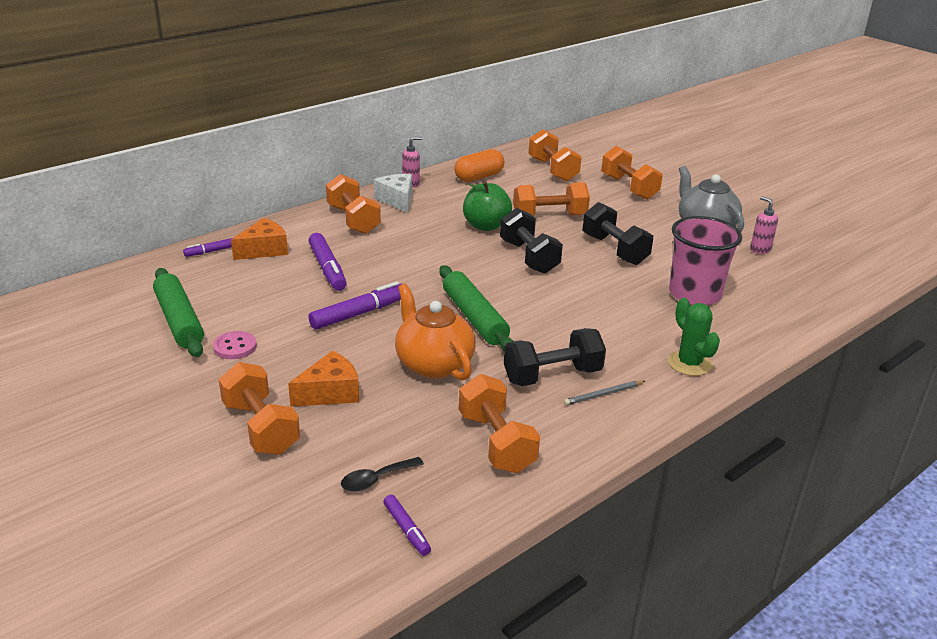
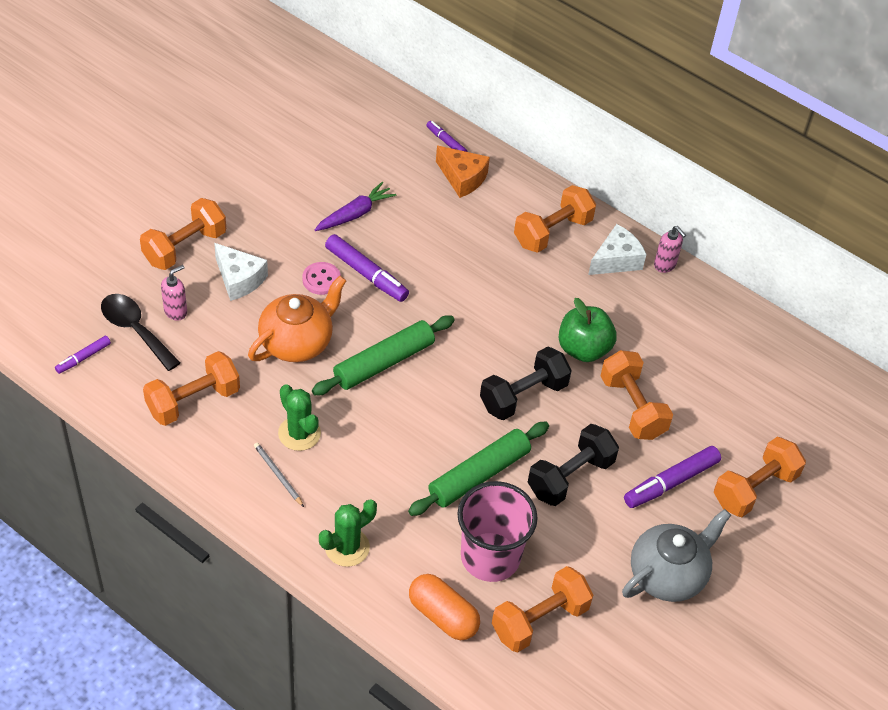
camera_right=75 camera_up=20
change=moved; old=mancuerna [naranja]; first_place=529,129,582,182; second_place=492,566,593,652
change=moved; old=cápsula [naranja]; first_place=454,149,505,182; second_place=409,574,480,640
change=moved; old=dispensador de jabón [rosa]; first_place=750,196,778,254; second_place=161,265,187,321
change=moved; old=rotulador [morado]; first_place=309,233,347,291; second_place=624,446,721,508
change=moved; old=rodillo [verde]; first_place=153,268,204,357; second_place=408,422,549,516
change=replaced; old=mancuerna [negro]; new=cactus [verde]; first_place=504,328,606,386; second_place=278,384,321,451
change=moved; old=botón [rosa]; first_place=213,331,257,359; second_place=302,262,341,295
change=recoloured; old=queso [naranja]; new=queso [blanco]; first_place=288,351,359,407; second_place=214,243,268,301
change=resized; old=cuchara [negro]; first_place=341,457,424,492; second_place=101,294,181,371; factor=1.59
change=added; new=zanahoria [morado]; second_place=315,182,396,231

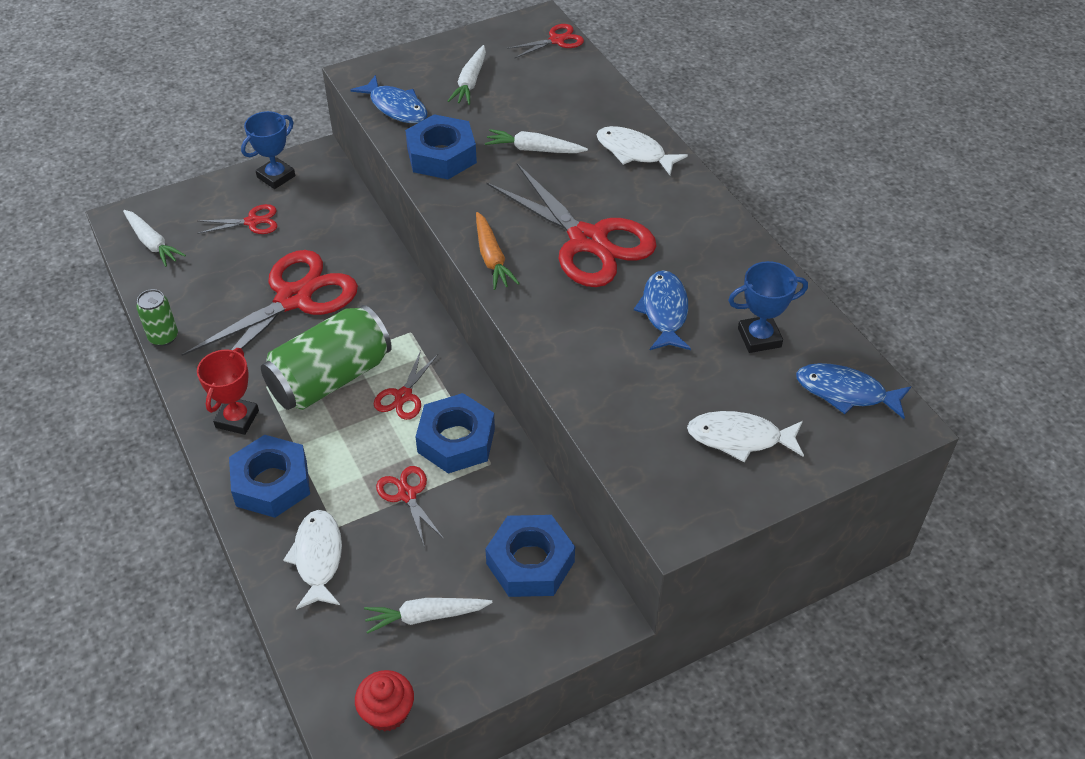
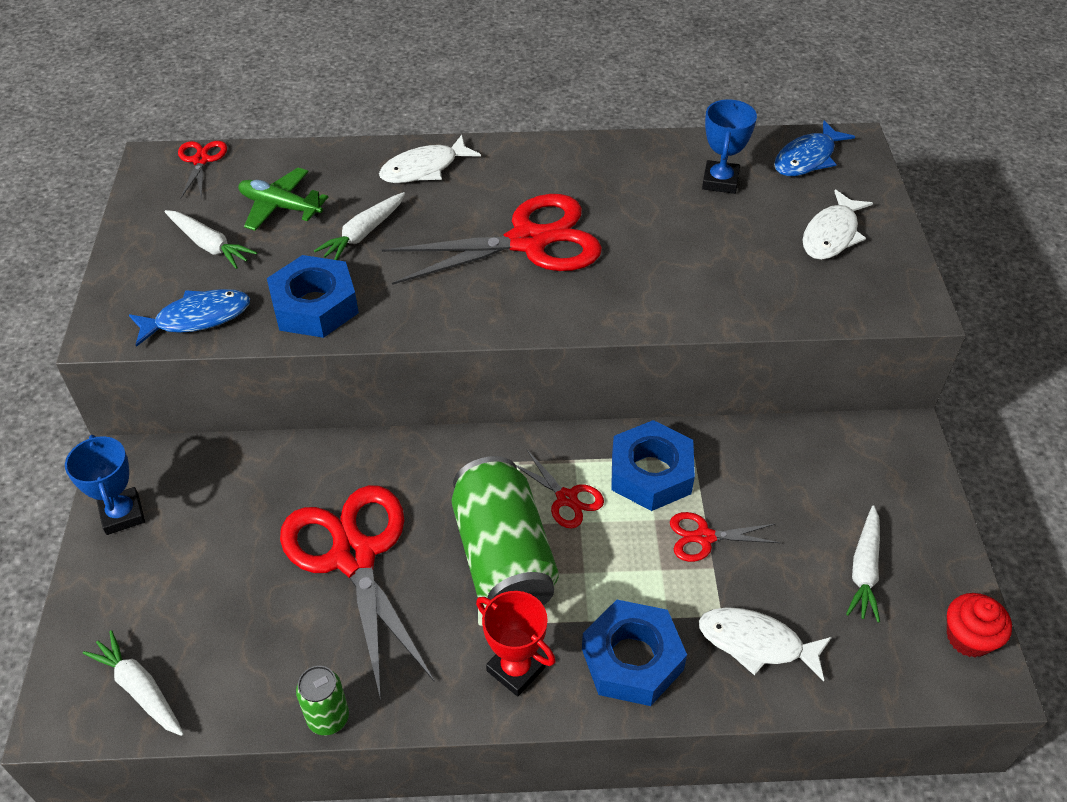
camera_right=-65 camera_up=0
change=removed; old=tijeras [rojo]; first_place=197,204,277,234
change=turned; old=zanahoria [blanco]; first_place=123,210,186,267; second_place=83,630,184,736; degrees=-120
change=removed; old=zanahoria [naranja]; first_place=476,212,520,290
change=removed; old=pez [azul]; first_place=634,270,691,350
change=removed; old=tuerca [azul]; first_place=485,515,575,597
change=added; new=avión [verde]; second_place=238,168,328,231

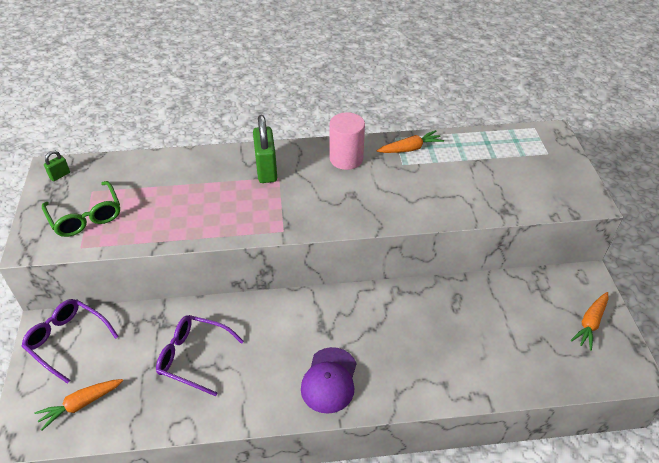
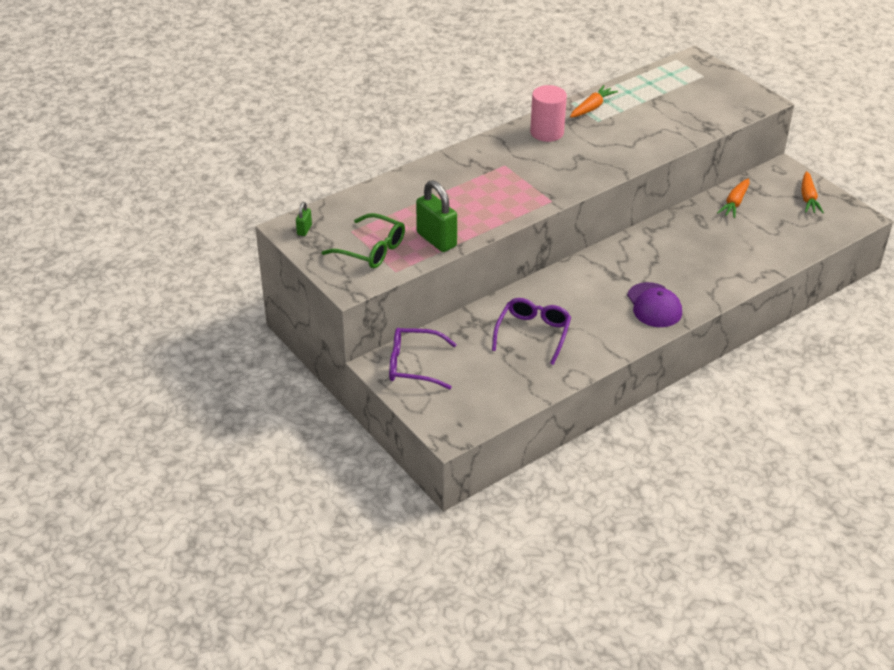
camera_right=-30 camera_up=-5
change=moved; old=candado [verde]; first_place=253,115,277,183; second_place=416,180,457,252
change=turned; old=gafas [morado]; first_place=156,315,244,396; second_place=492,298,571,365; degrees=120
change=moved; old=zanahoria [naranja]; first_place=34,379,123,431; second_place=717,178,750,218

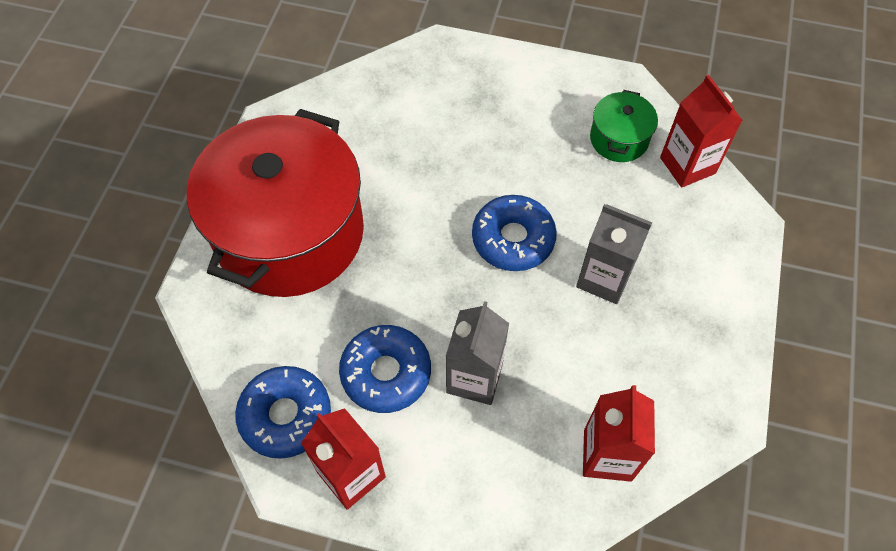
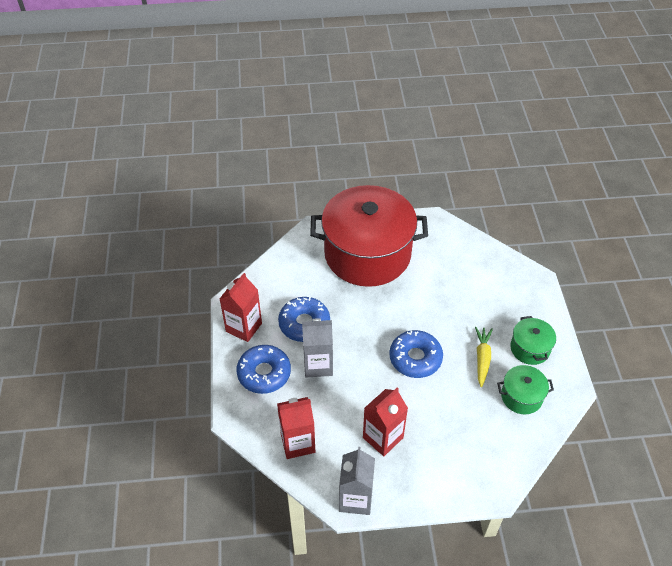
camera_right=70 camera_up=-10
change=moved; old=cartón de leche [rojo]; first_place=660,75,743,188; second_place=363,388,408,456
change=moved; old=cartón de leche [gris]; first_place=576,204,652,304; second_place=339,447,375,515
change=moved; old=rosquilla [azul]; first_place=235,366,331,459; second_place=236,345,291,394
change=added; new=olla [verde]; second_place=510,316,556,365
change=added; new=zanahoria [amarillo]; second_place=475,327,493,387

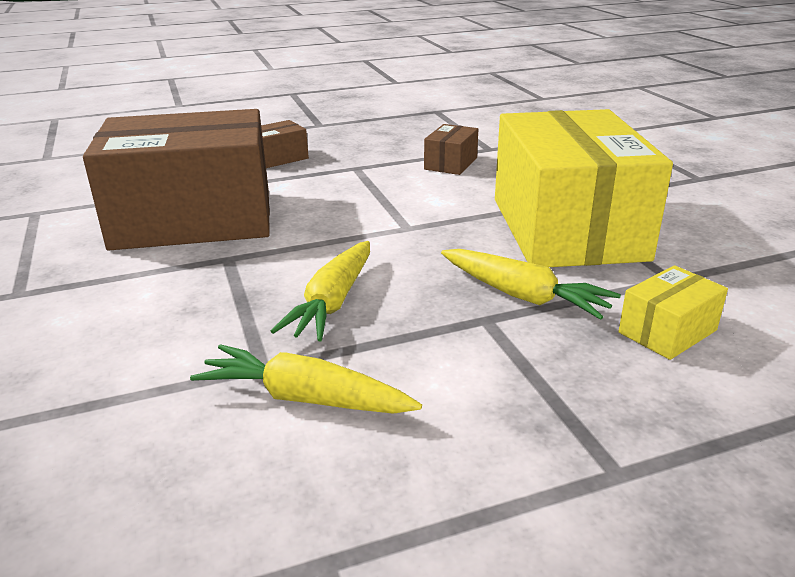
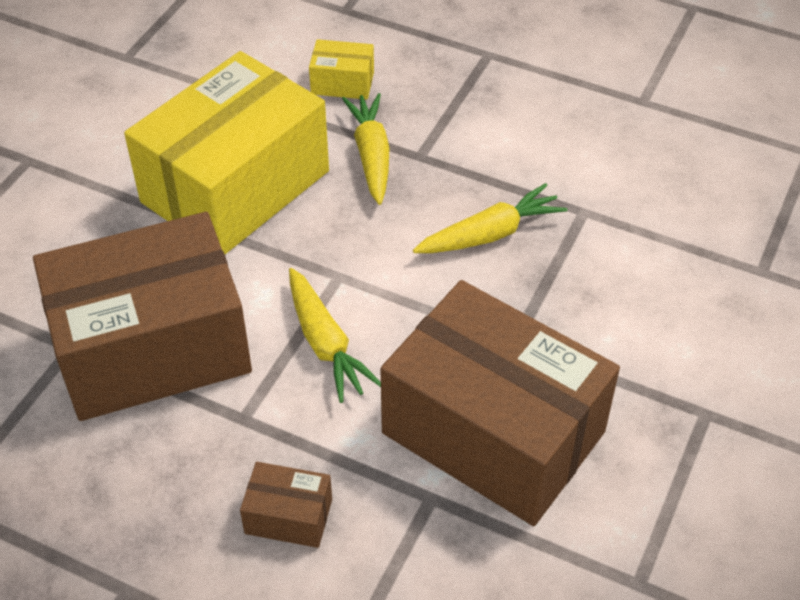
camera_right=-135 camera_up=20
change=resized; old=caja [marrón]; first_place=424,124,478,175; second_place=33,212,252,421; factor=2.49
change=moved; old=zanahoria [amarillo]; first_place=190,344,422,414; second_place=289,268,381,403

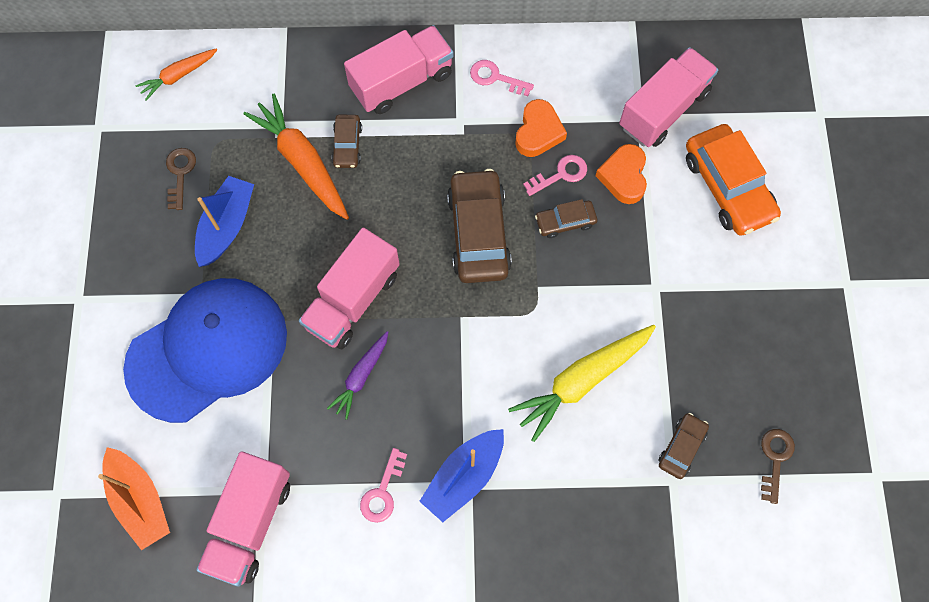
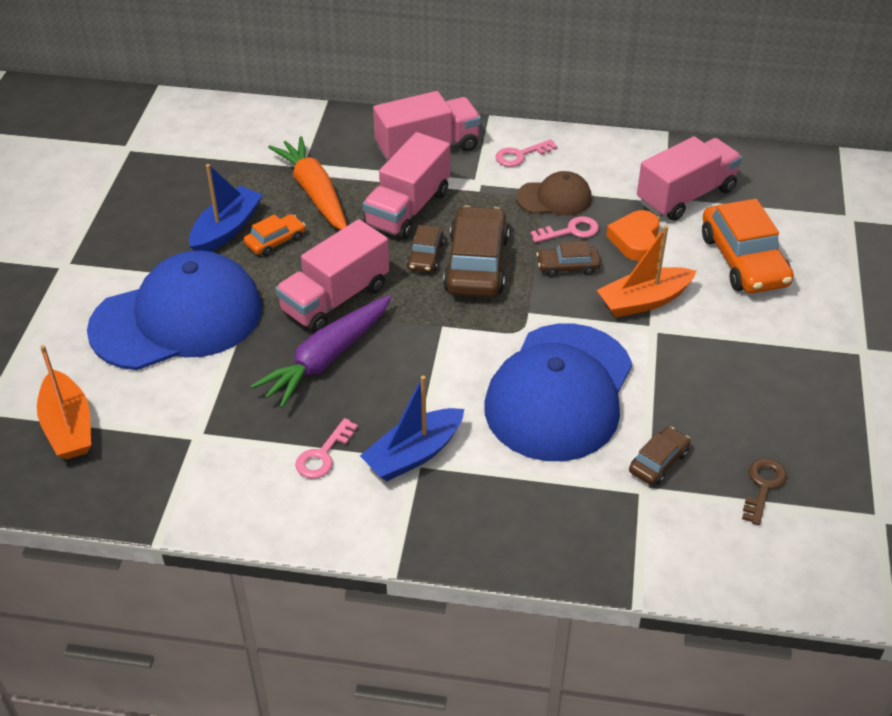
camera_right=10 camera_up=-25
change=removed; old=zanahoria [naranja]; first_place=136,48,217,101
change=turned; old=llave [rosa]; first_place=470,60,534,96; second_place=496,139,557,167; degrees=-60
change=replaced; old=corazón [naranja]; new=gorra [marrón]; first_place=515,99,567,157; second_place=516,171,592,216
change=moved; old=coche [marrón]; first_place=331,115,362,168; second_place=407,225,445,273
change=removed; old=llave [marrón]; first_place=166,148,196,210
change=replaced; old=zanahoria [amarillo]; new=gorra [azul]; first_place=508,325,656,442; second_place=484,324,632,461
change=resized; old=zanahoria [morado]; first_place=327,331,388,420; second_place=251,295,391,408; factor=1.75
change=moved; old=camión [rosa]; first_place=196,451,290,586; second_place=363,132,450,240
change=added; new=coche [naranja]; second_place=244,214,305,256
change=added; new=barco [naranja]; second_place=597,225,697,318

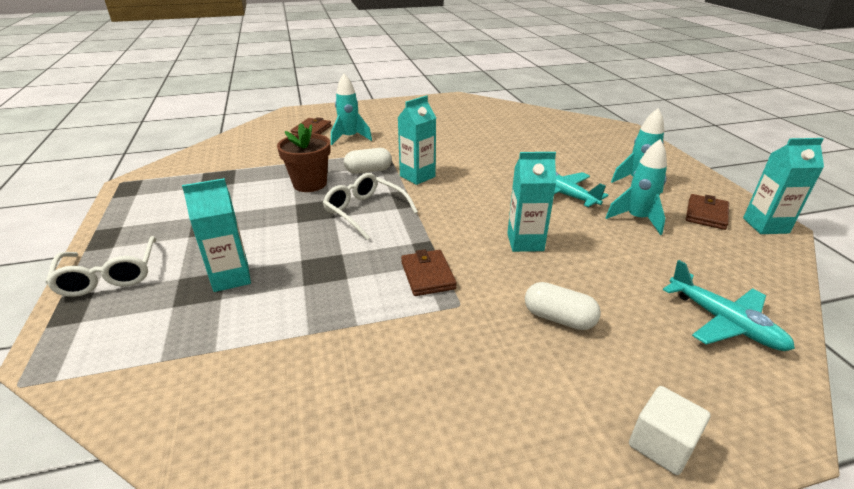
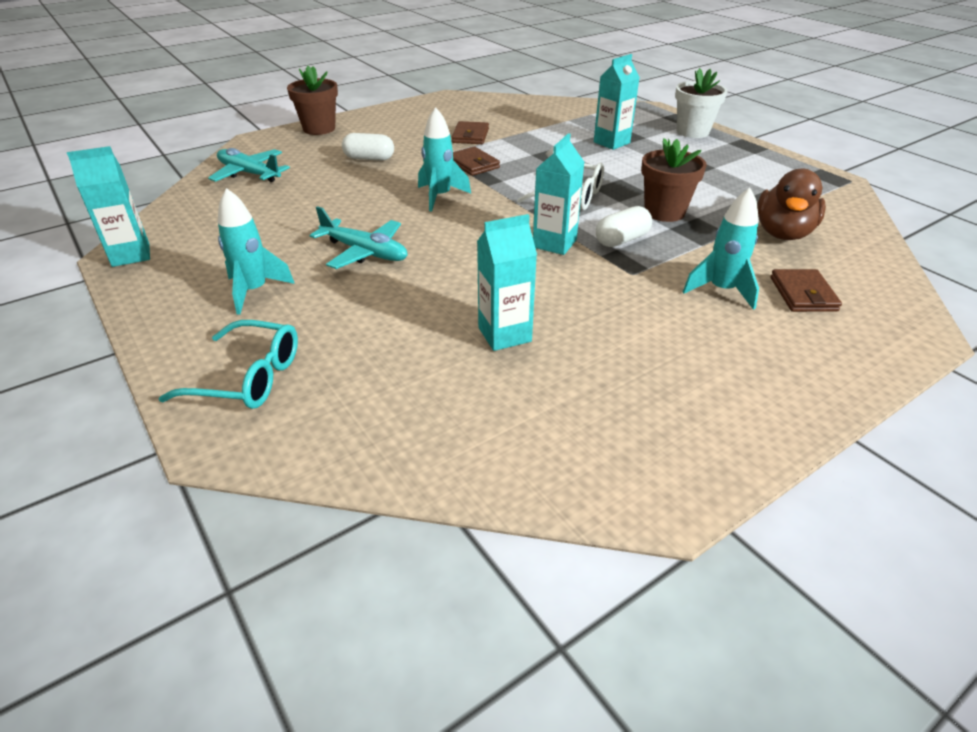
camera_right=160 camera_up=5
change=moved; old=cohete [turquesa]; first_place=605,139,667,235; second_place=418,107,471,212
change=moved; old=cartón de leche [turquesa]; first_place=507,152,556,252; second_place=477,214,537,351
change=moved; old=cartera [marrón]; first_place=686,194,729,230; second_place=452,121,489,144
change=replaced; old=gafas [blanco]; new=maceta [blanco]; first_place=46,236,156,297; second_place=675,68,727,138
change=replaced; old=cubo [blanco]; new=maceta [marrón]; first_place=629,386,711,475; second_place=287,66,338,135
change=added; new=pato [marrón]; second_place=757,169,826,240
change=added; new=gafas [turquesa]; second_place=158,320,298,409

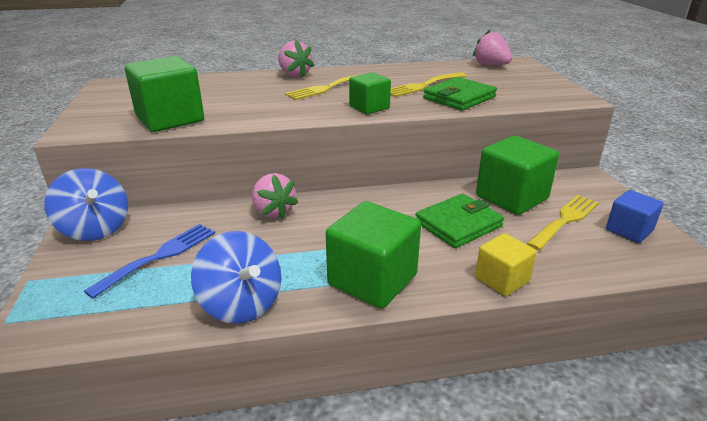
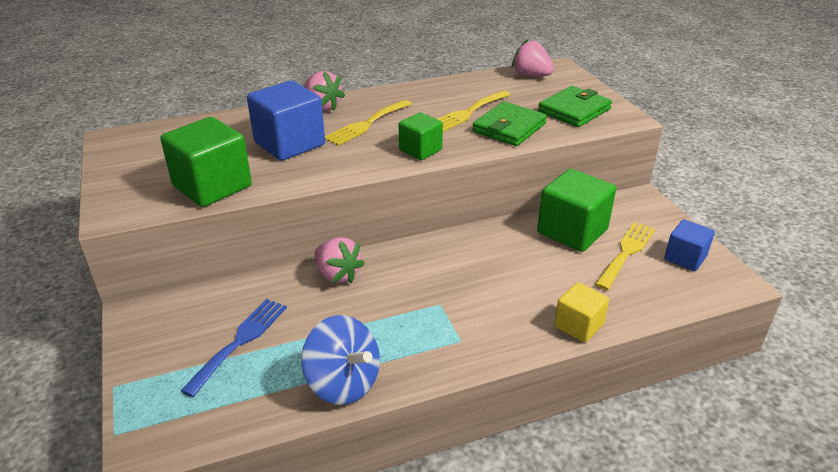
camera_right=-10 camera_up=5
change=removed; old=peonza [azul]; first_place=44,168,128,241
change=moved; old=cartera [verde]; first_place=416,194,504,248; second_place=538,86,612,127
change=removed; old=cubo [verde]; first_place=326,201,421,309
change=added; new=cubo [azul]; second_place=247,80,325,161

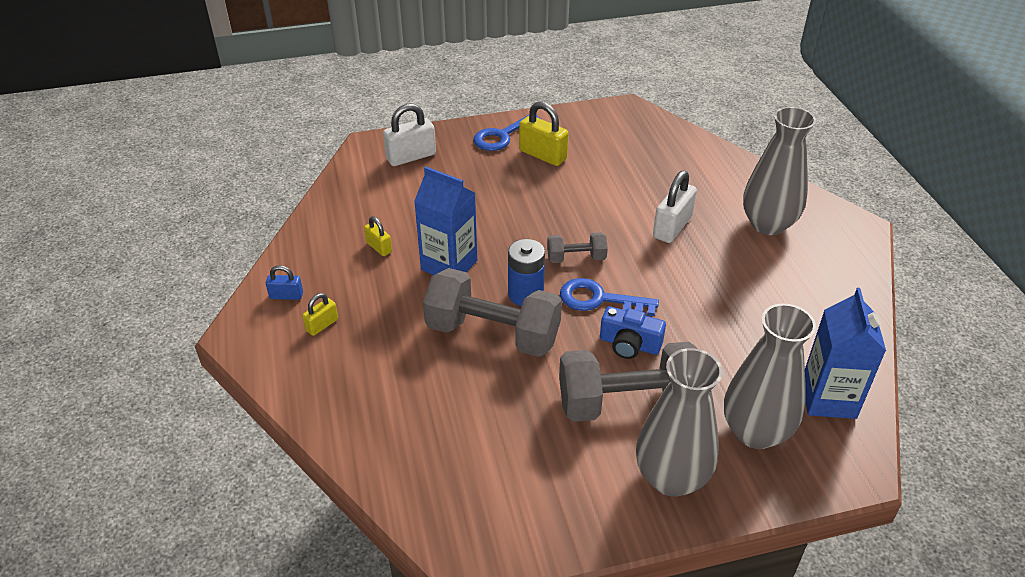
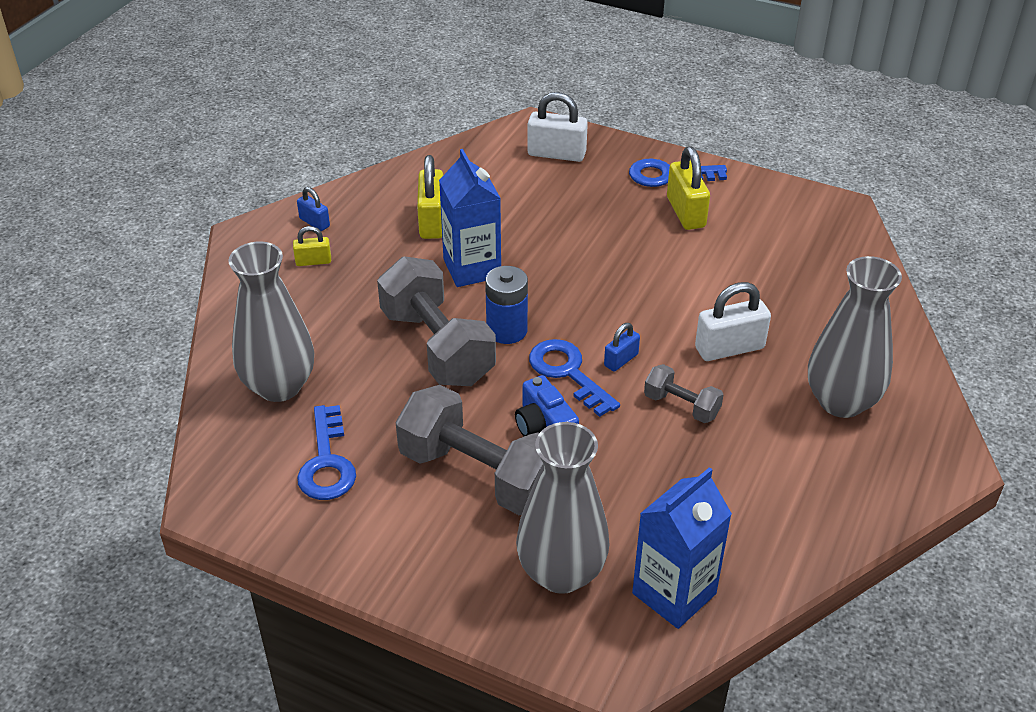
camera_right=40 camera_up=0
change=resized; old=candado [amarillo]; first_place=364,216,392,256; second_place=417,155,443,239; factor=1.78
change=moved; old=mancuerna [gris]; first_place=547,232,608,263; second_place=644,364,724,423
change=moved; old=florero [gris]; first_place=636,348,723,496; second_place=228,242,314,402
change=added; new=candado [azul]; second_place=604,323,640,371
change=added; new=llave [azul]; second_place=297,405,356,500

